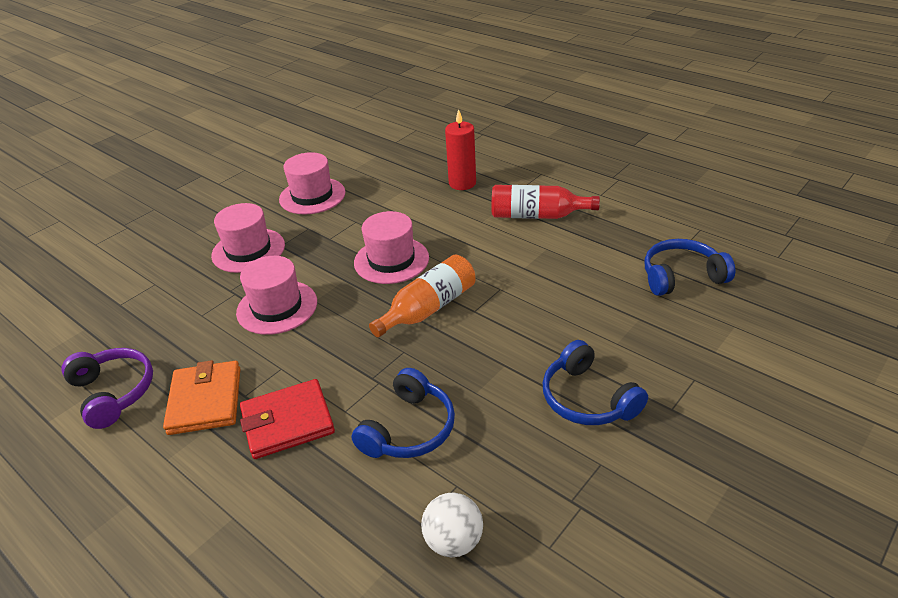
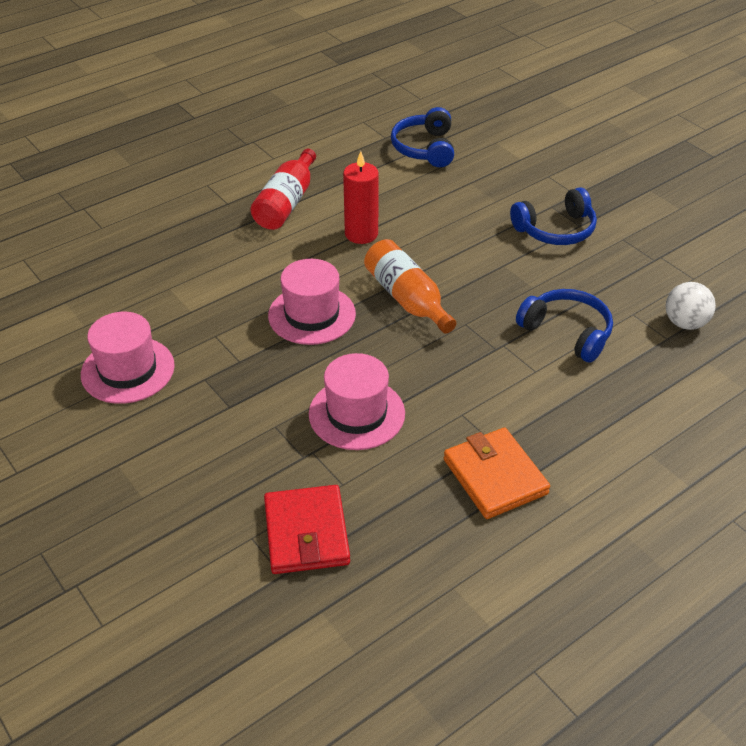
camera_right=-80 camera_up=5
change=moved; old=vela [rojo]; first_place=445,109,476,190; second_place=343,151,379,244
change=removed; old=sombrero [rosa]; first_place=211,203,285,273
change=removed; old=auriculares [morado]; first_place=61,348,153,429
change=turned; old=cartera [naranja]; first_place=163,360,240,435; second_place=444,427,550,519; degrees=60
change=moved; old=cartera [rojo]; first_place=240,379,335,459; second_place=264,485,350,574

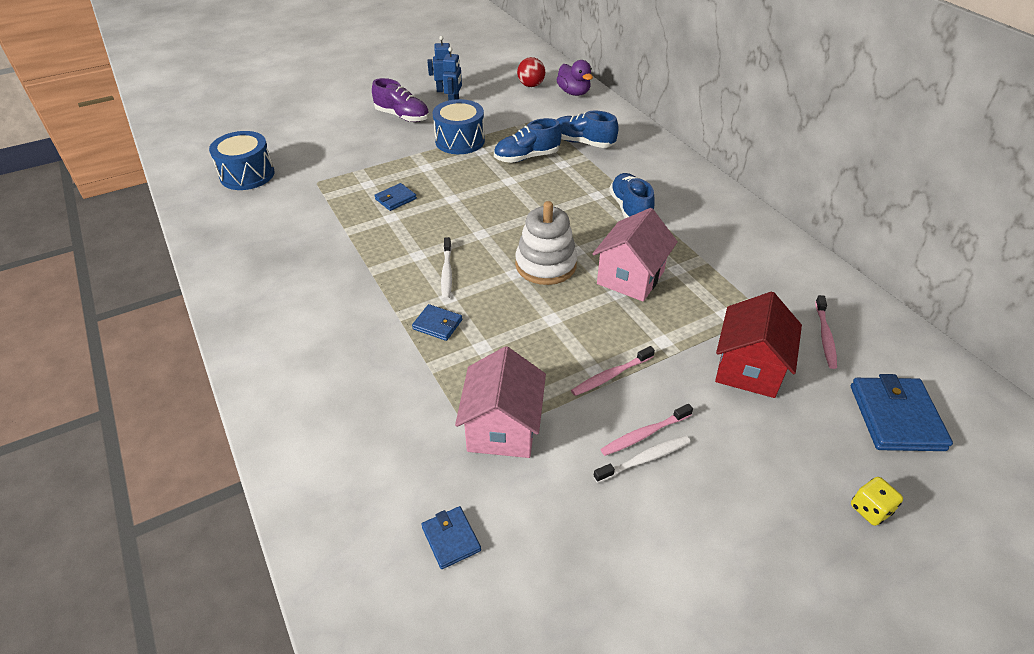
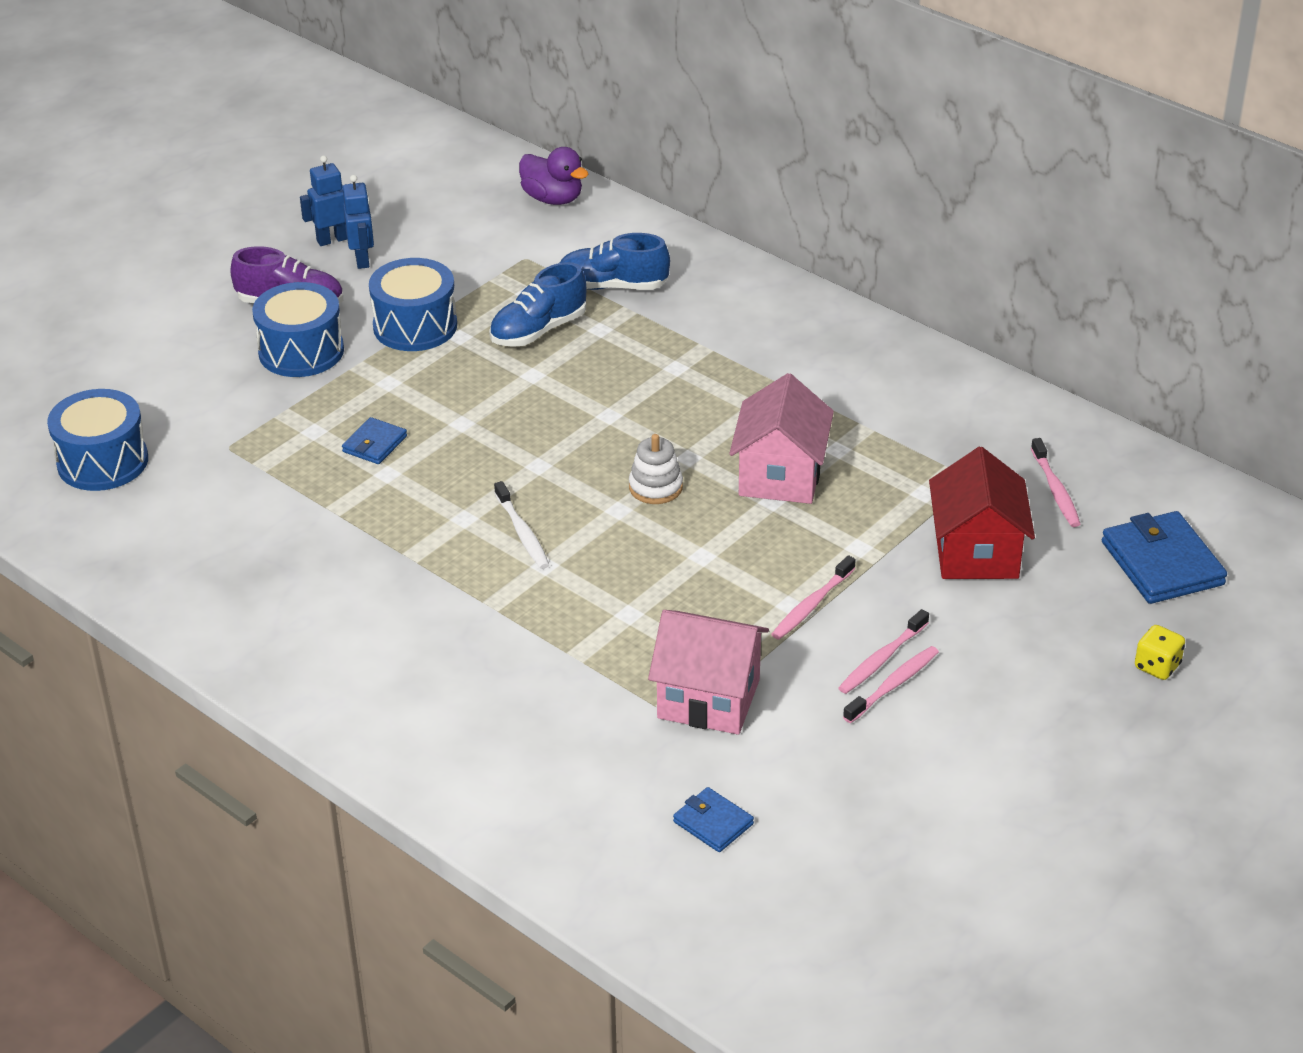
camera_right=-20 camera_up=-5
change=removed; old=pelota [rojo]; first_place=517,57,545,87
change=removed; old=zapato [azul]; first_place=609,173,655,218
change=resized; old=juguete apilable [blanco]; first_place=515,201,577,285; second_place=629,434,683,504; factor=0.59
change=removed; old=cartera [azul]; first_place=412,304,462,341
change=turned; old=casa [rosa]; first_place=455,346,546,458; second_place=648,610,769,735; degrees=-60
change=recoloured; old=cepillo de dientes [blanco]; new=cepillo de dientes [rosa]; first_place=593,436,690,483; second_place=843,646,939,723
change=added; new=tambor [azul]; second_place=252,282,344,377

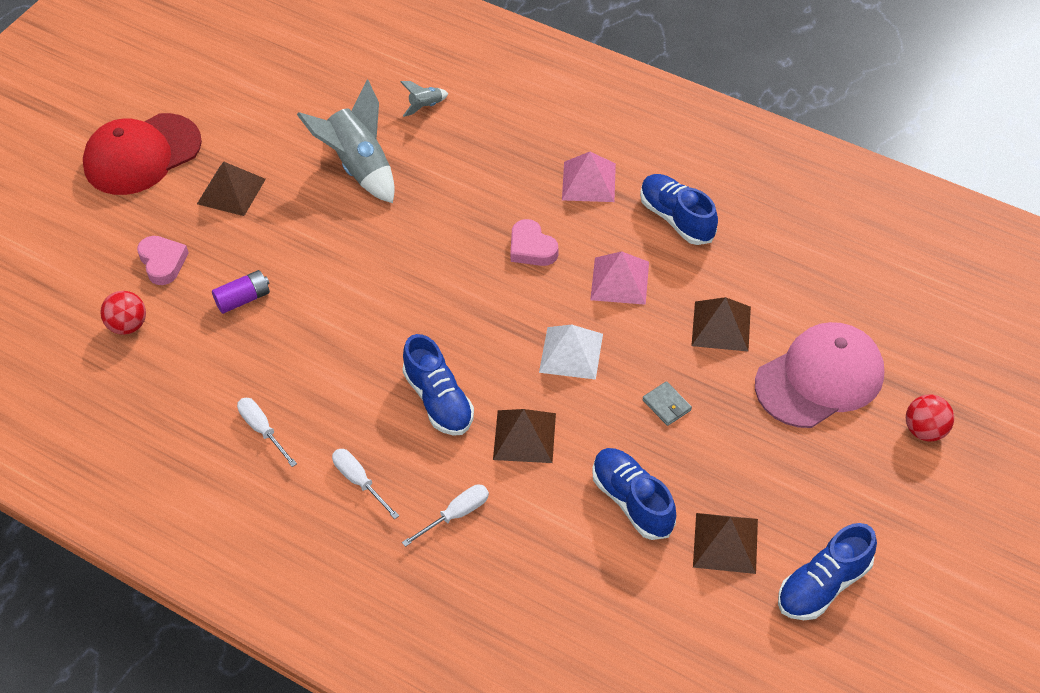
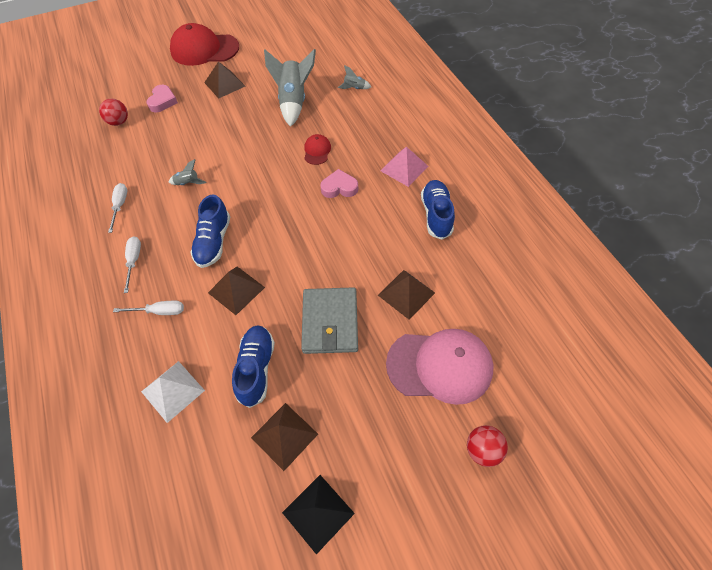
camera_right=35 camera_up=5
change=turned; old=corazón [rosa]; first_place=510,219,558,266; second_place=320,169,358,198; degrees=90
change=removed; old=pirámide [rosa]; first_place=590,251,649,305
change=removed; old=pila [morado]; first_place=212,270,270,314
change=moved; old=pirámide [blanco]; first_place=539,325,603,380; second_place=141,361,205,423
change=resized; old=cartera [gris]; first_place=642,381,692,426; second_place=301,287,358,354; factor=2.33
change=replaced; old=zapato [azul]; new=pirámide [negro]; first_place=778,523,877,620; second_place=282,475,355,554
change=added; new=gorra [rojo]; second_place=304,134,331,165
change=added; new=cohete [gris]; second_place=168,159,207,185

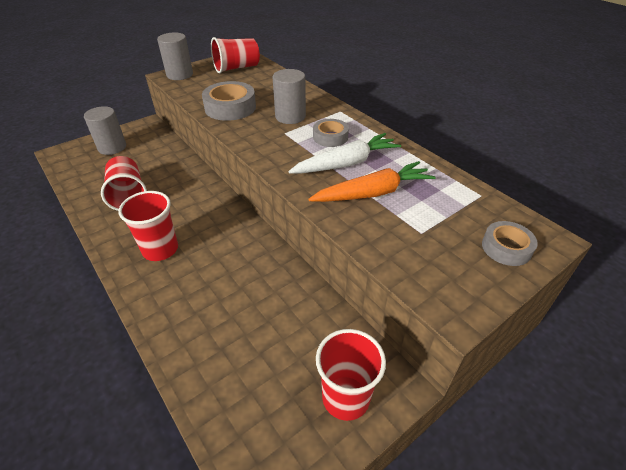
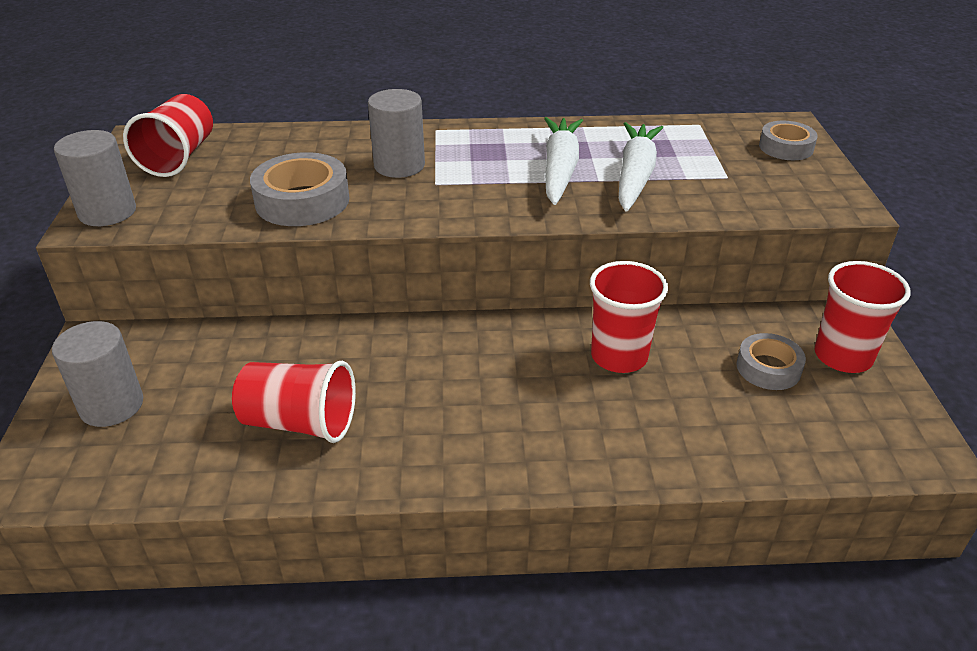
camera_right=-55 camera_up=-5
change=moved; old=cinta adhesiva [gris]; first_place=313,119,349,147; second_place=736,333,806,390
change=recoloured; old=zanahoria [naranja]; new=zanahoria [blanco]; first_place=308,161,436,202; second_place=619,122,663,211
change=moved; old=vaso [rojo]; first_place=118,191,178,261; second_place=590,261,668,373

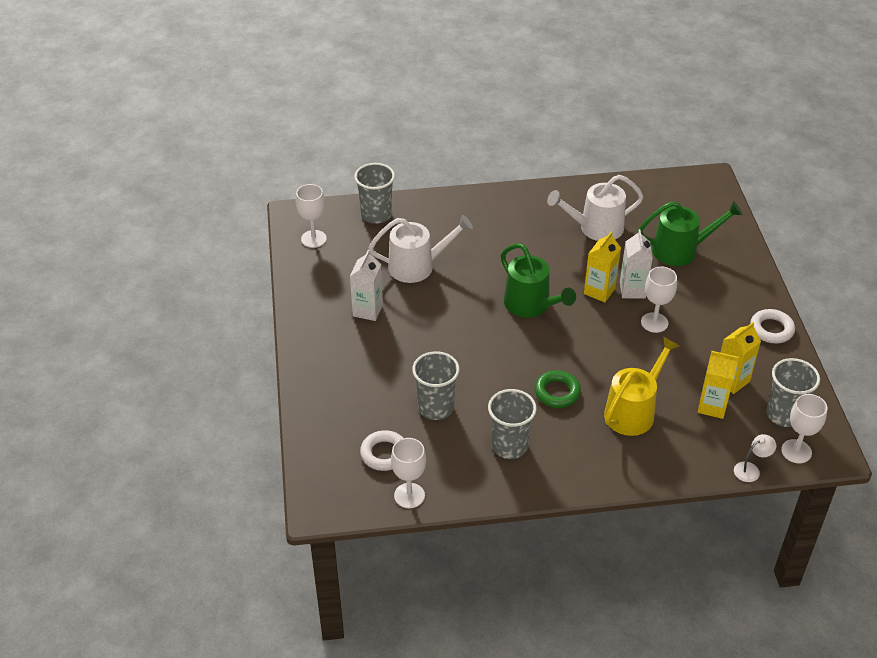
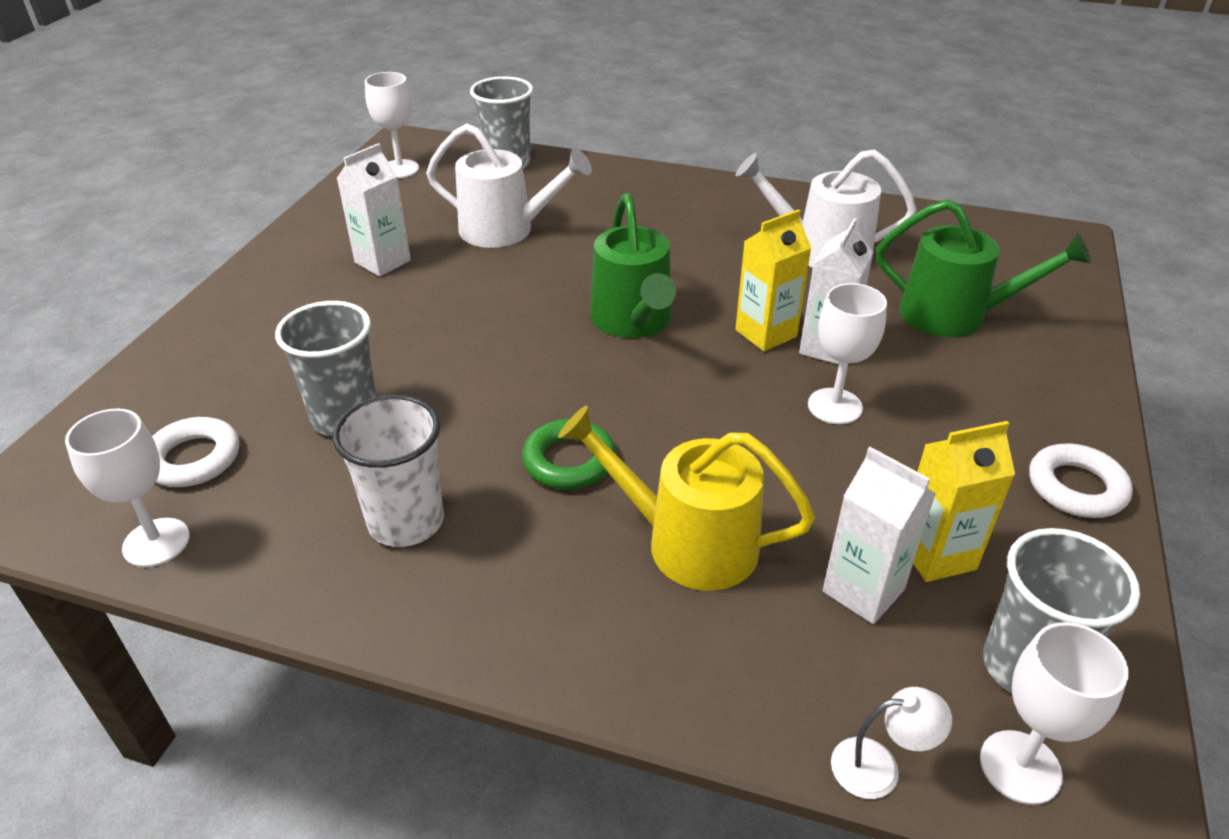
camera_right=25 camera_up=-5
change=turned; old=regadera [amarillo]; first_place=604,337,679,436; second_place=558,406,815,591; degrees=-135
change=recoloured; old=cartón de leche [amarillo]; new=cartón de leche [blanco]; first_place=697,351,739,419; second_place=823,447,936,624
change=recoloured; old=vaso [gris]; new=vaso [blanco]; first_place=488,389,537,459; second_place=333,395,444,547

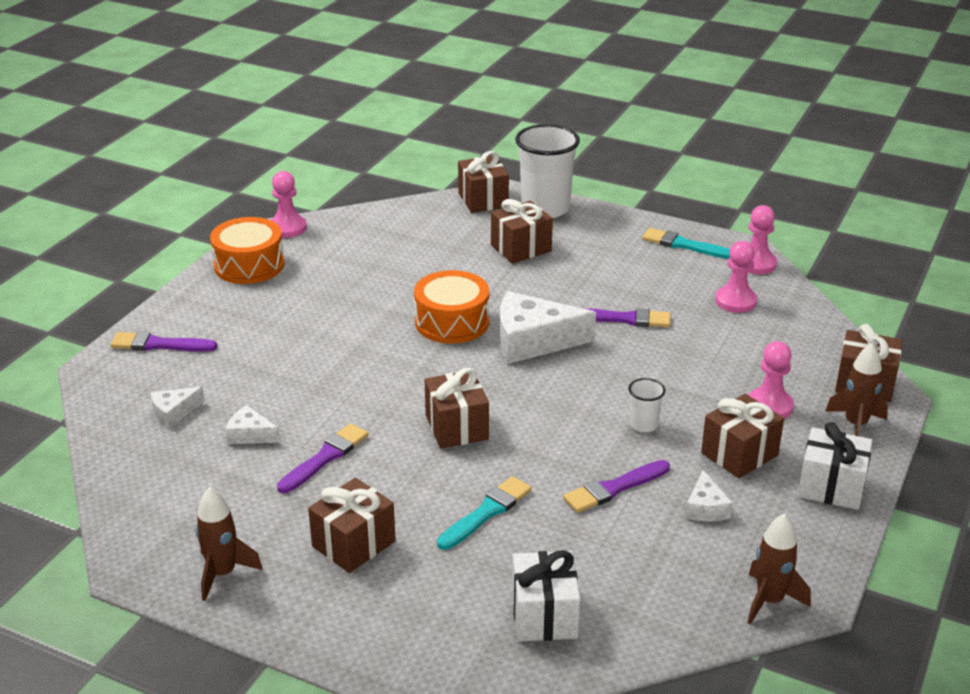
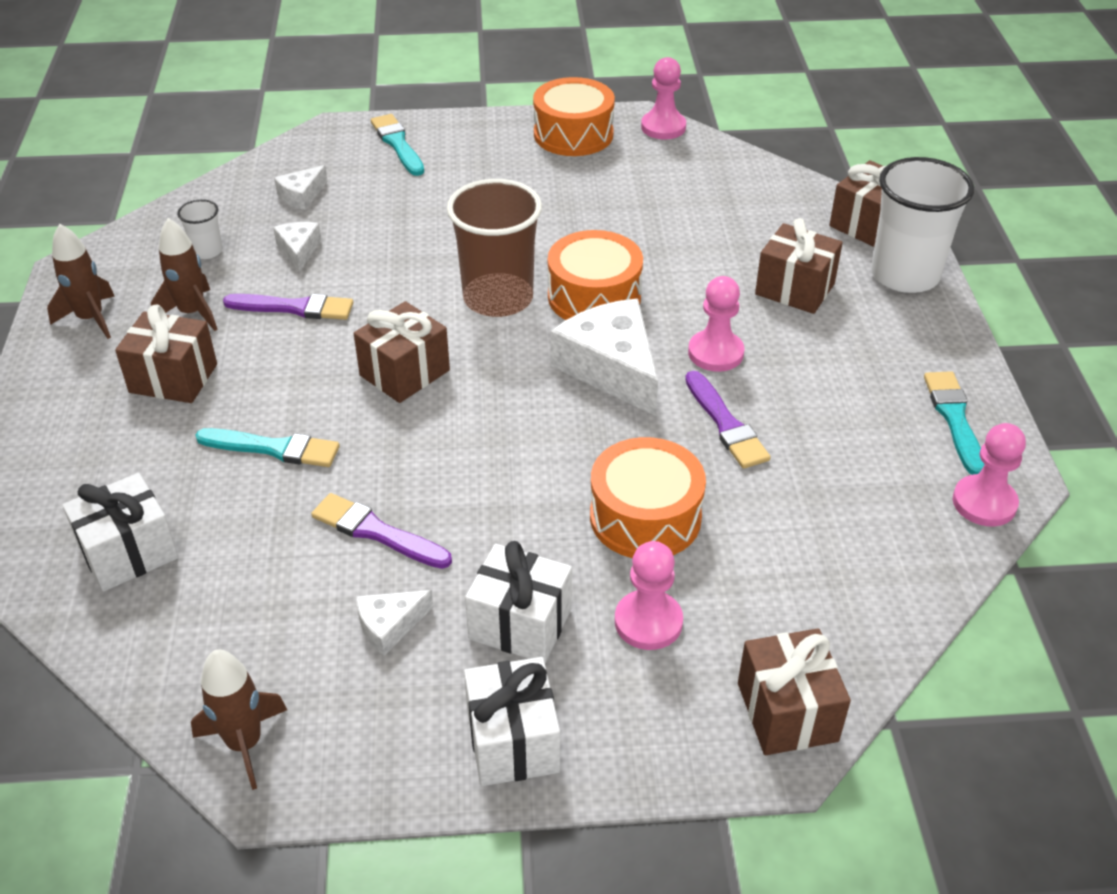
camera_right=60 camera_up=10
change=moved; old=peón [rosa]; first_place=715,241,757,313; second_place=688,276,744,372
change=recoloured; old=pincel [morado]; new=pincel [turquesa]; first_place=110,331,217,352; second_place=371,114,424,176
change=moved; old=cohete [marrón]; first_place=825,343,888,436; second_place=151,218,218,331
change=moved; old=vaso [blanco]; first_place=628,378,665,432; second_place=177,199,223,259
change=turned; old=queso [blanco]; first_place=151,387,204,428; second_place=274,165,328,210; degrees=-75
change=recoloured; old=regalo [marrón]; new=regalo [blanco]; first_place=701,394,784,478; second_place=465,541,572,663
change=added; new=vaso [marrón]; second_place=447,179,542,317
change=added; new=tambor [naranja]; second_place=590,437,706,558

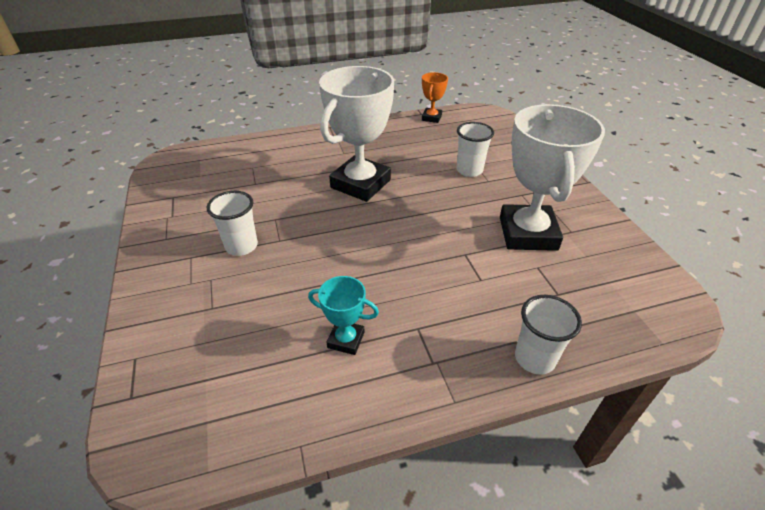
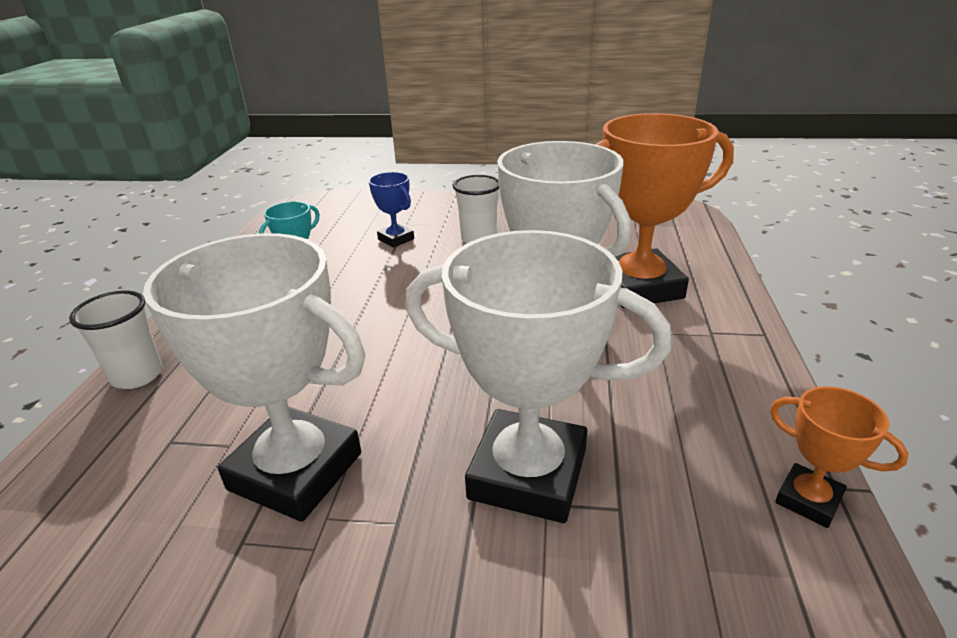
camera_right=115 camera_up=-10
change=replaced; old=vaso [blanco]; new=trofeo [blanco]; first_place=456,122,494,177; second_place=405,230,671,523
change=added; new=trofeo [naranja]; second_place=595,113,734,308
change=added; new=trofeo [azul]; second_place=369,172,414,248

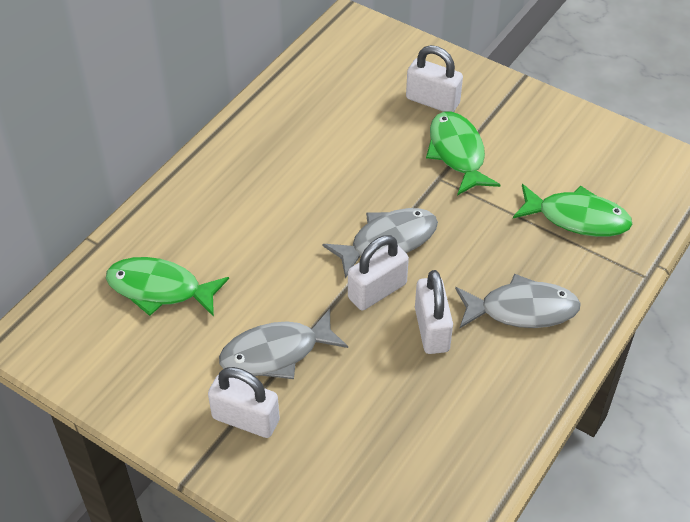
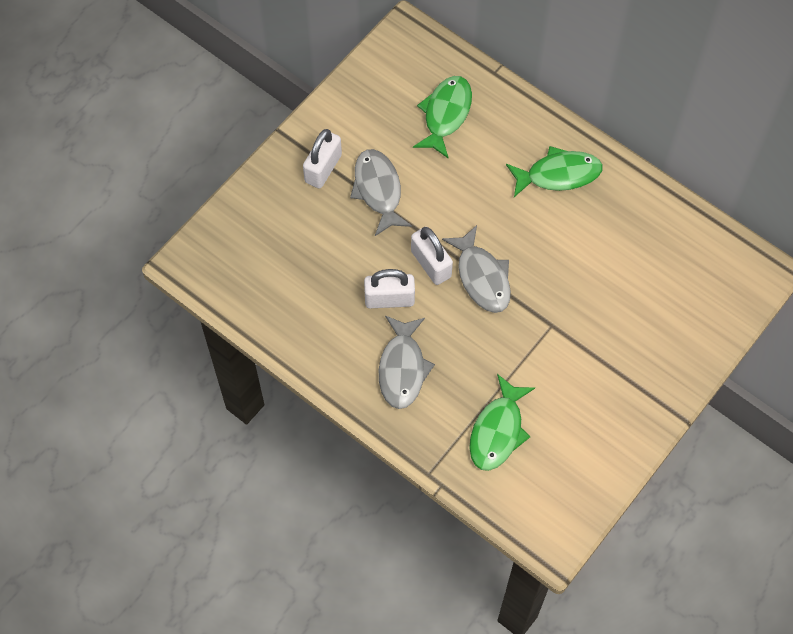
camera_right=95 camera_up=15
change=removed; old=candado [blanco]; first_place=406,45,463,112
change=moved; old=pez [verde]; first_place=426,112,500,196; second_place=506,146,603,197

